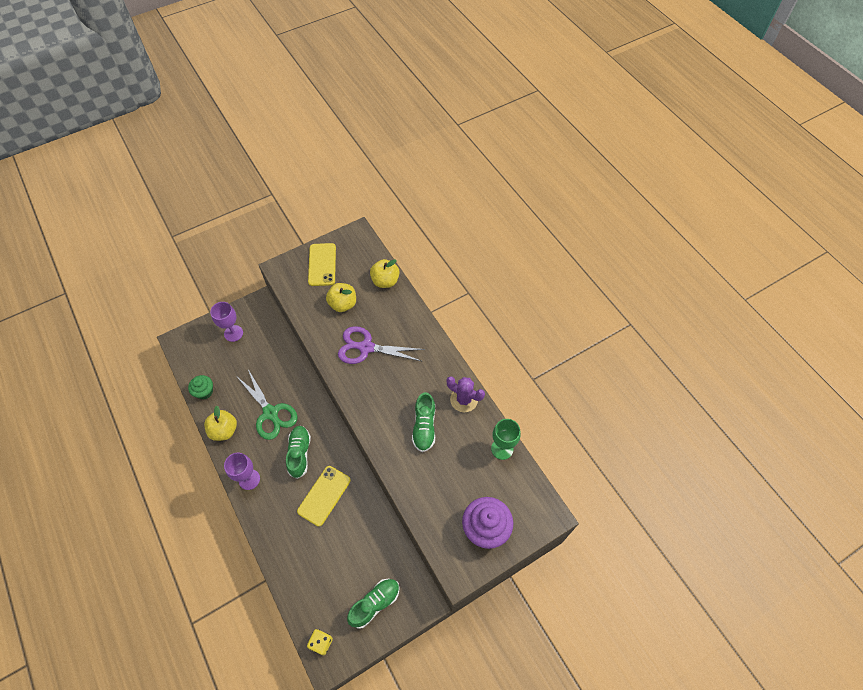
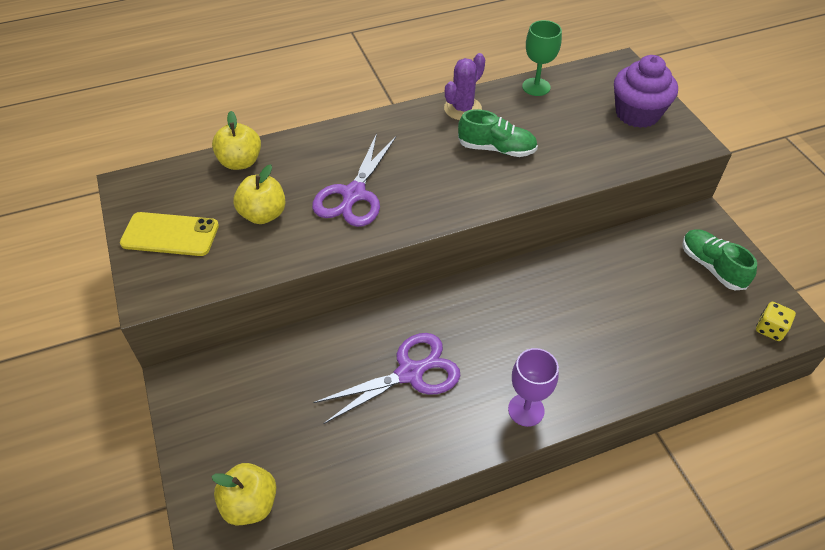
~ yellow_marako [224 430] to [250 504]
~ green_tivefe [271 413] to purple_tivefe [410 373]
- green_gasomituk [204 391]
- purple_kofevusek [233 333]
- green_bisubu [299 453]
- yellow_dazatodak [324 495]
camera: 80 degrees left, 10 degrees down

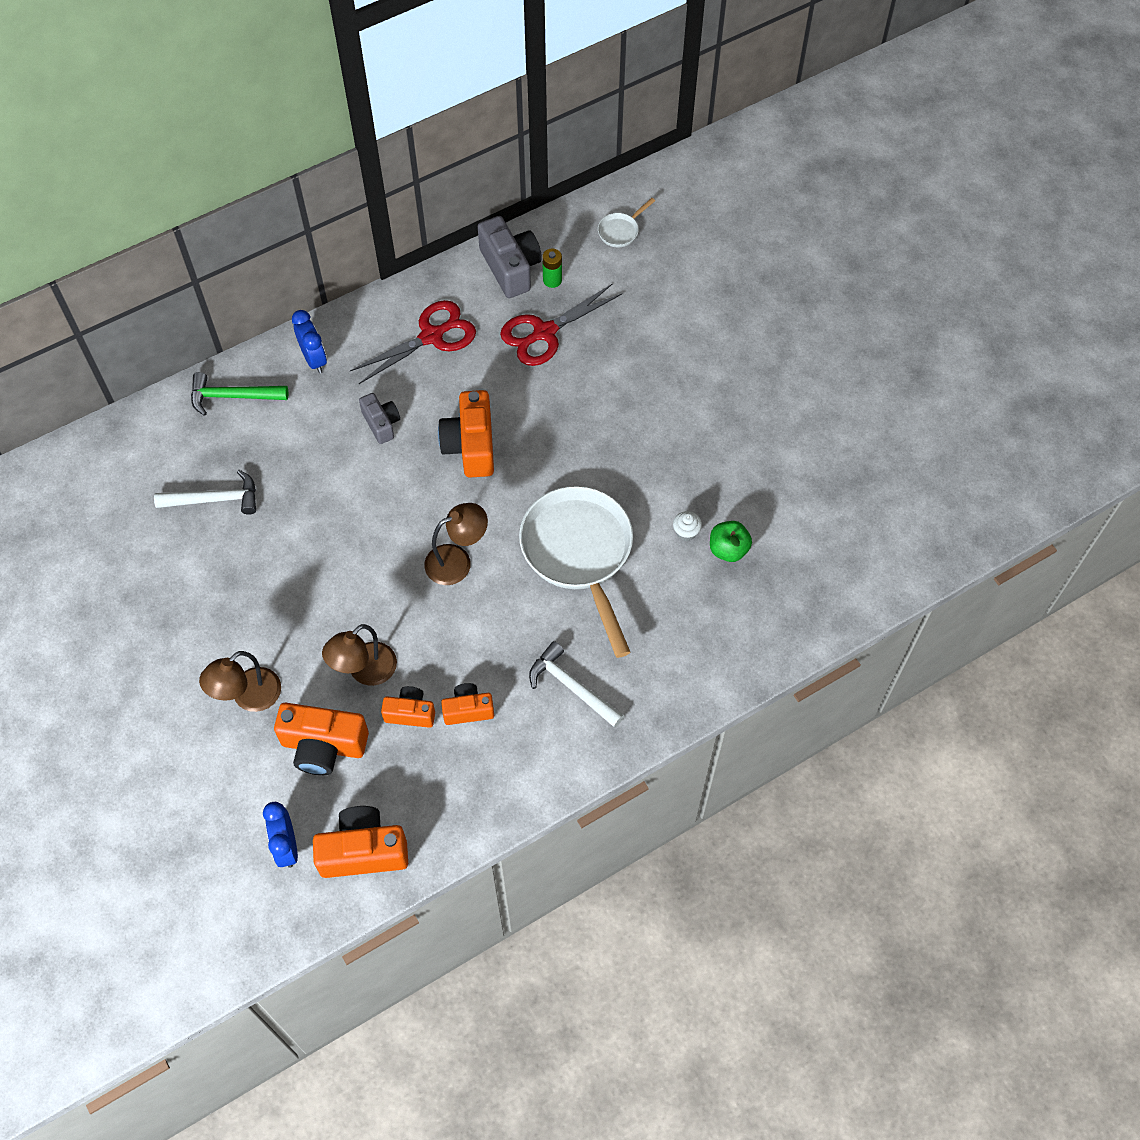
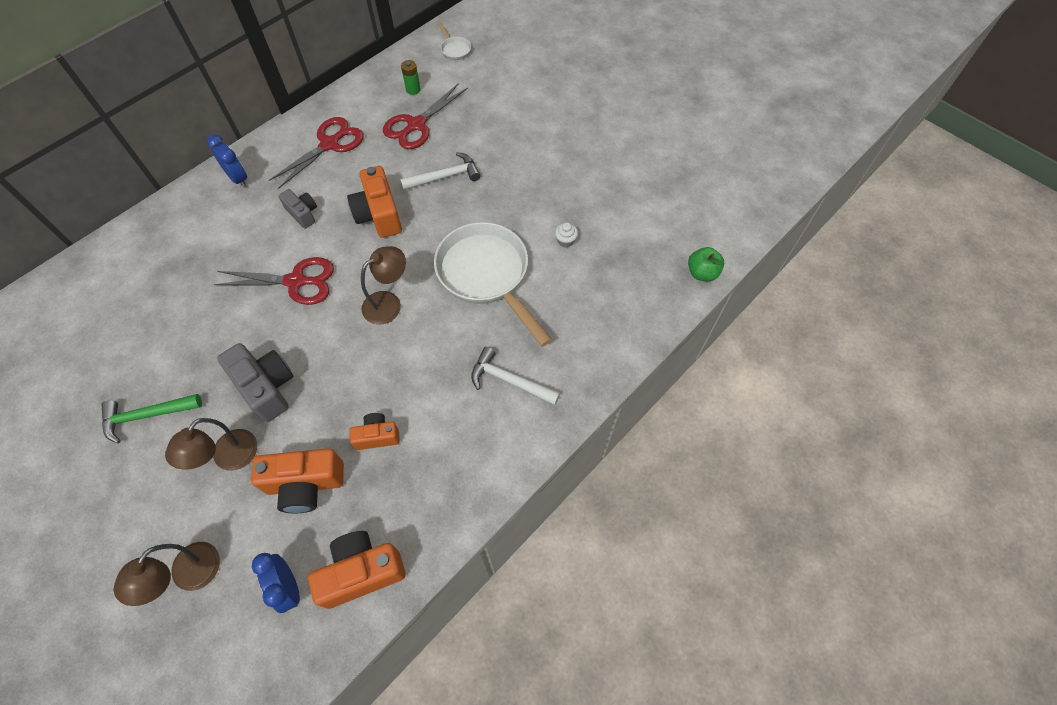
~ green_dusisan [233 396] to [147 415]
~ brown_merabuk [365 671] to [189 576]
+ red_tivefe [296 281]
~ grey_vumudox [510 268] to [266 387]
~ white_dusisan [214 499] to [445 176]
~ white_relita [620 231] = [455 49] 60 degrees counterclockwise
~ green_marako [728 549] to [702 273]
- orange_vumudox [468 710]
camera: 15 degrees left, 0 degrees up

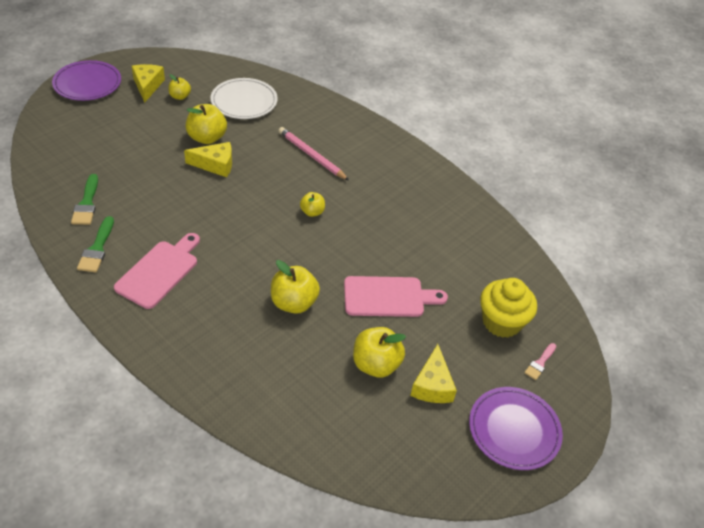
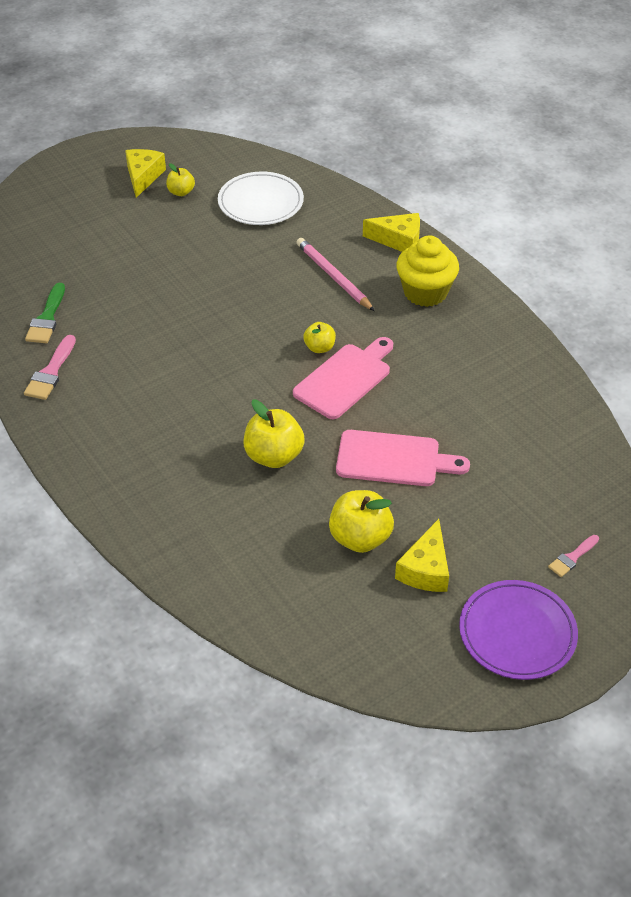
~ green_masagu [97 248] to pink_masagu [51 372]
~ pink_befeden [159 271] to [345 379]
~ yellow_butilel [215 165] to [398 240]
~ yellow_gasomituk [501 322] to [425 292]
- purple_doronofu [87 84]
- yellow_marako [207 138]
camera: 15 degrees right, 0 degrees up

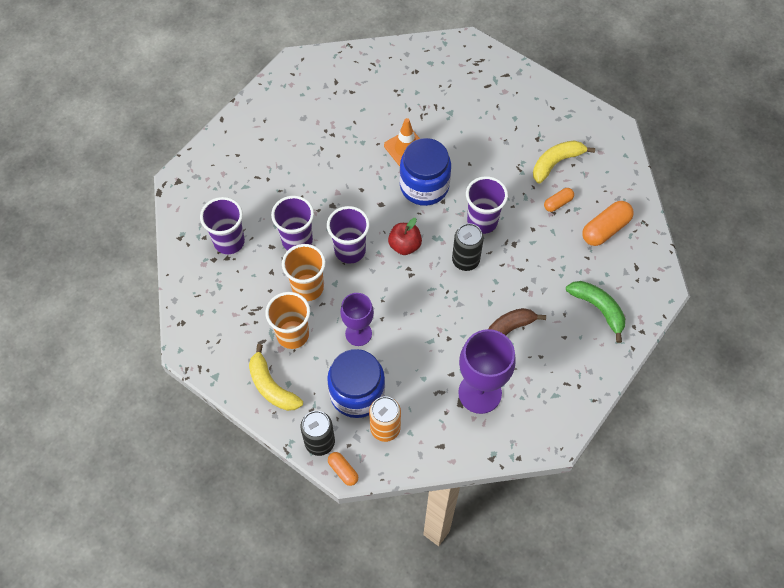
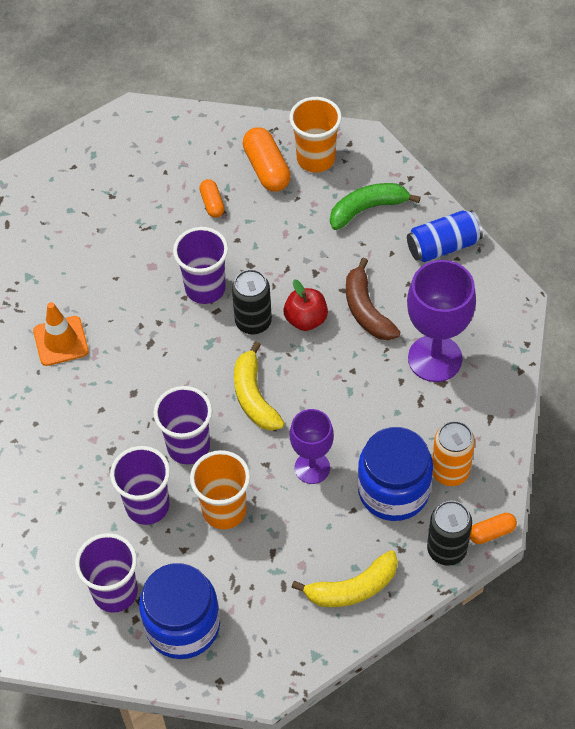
~ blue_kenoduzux [424 186] to [182 625]
~ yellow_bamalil [556 163] to [254 396]
~ red_marako [404 245] to [306 319]
~ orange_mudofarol [293 335] to [316 159]
+ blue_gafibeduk [443 246]
camera: 70 degrees left, 5 degrees down

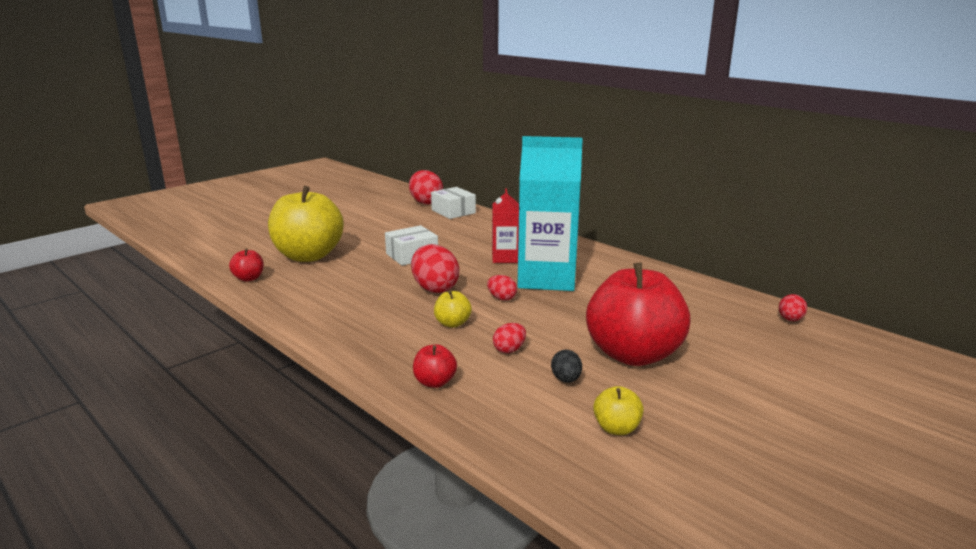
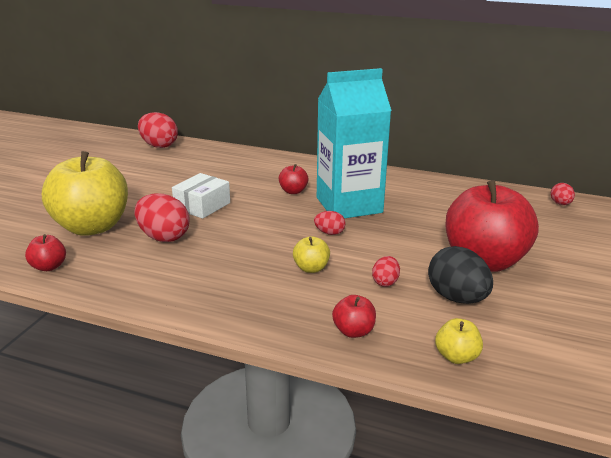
~ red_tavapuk [435 288] to [163 237]
~ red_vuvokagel [505 258] to red_marako [293 191]
~ black_tavapuk [566 379] = [457 298] x1.90
~ yellow_marako [616 428] to [456 357]
- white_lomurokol [453 211]
camera: 25 degrees left, 5 degrees up

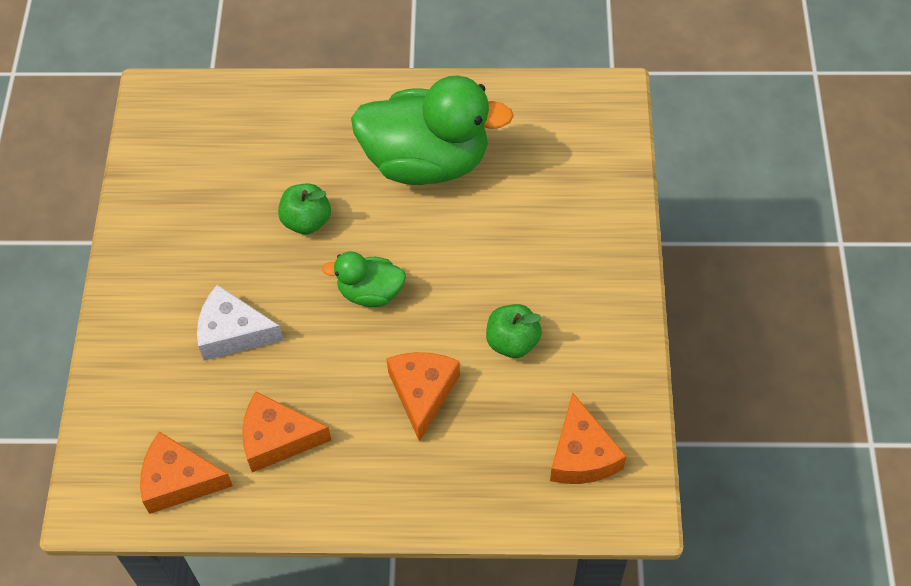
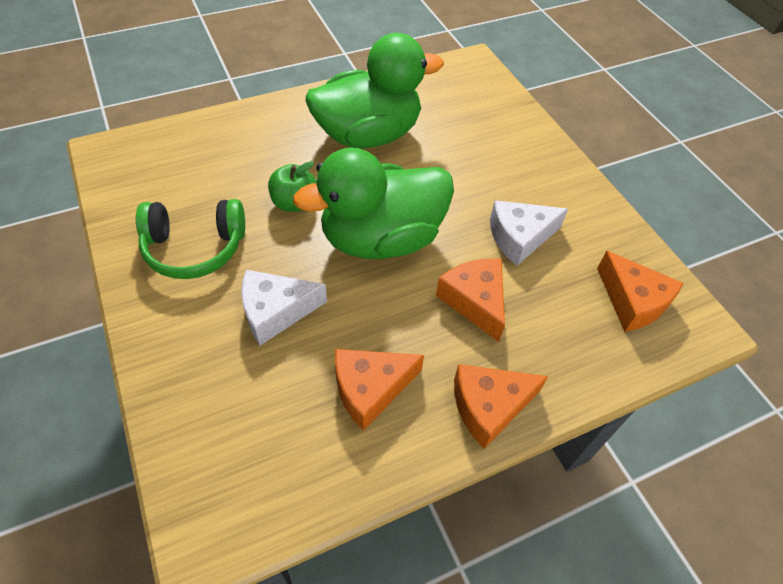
+ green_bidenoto [195 248]
~ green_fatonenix [370 292] = [381 239] x2.03
~ orange_butilel [179 480] to [489 406]
~ green_marako [512 342] to white_butilel [519 237]
camera: 30 degrees left, 5 degrees down

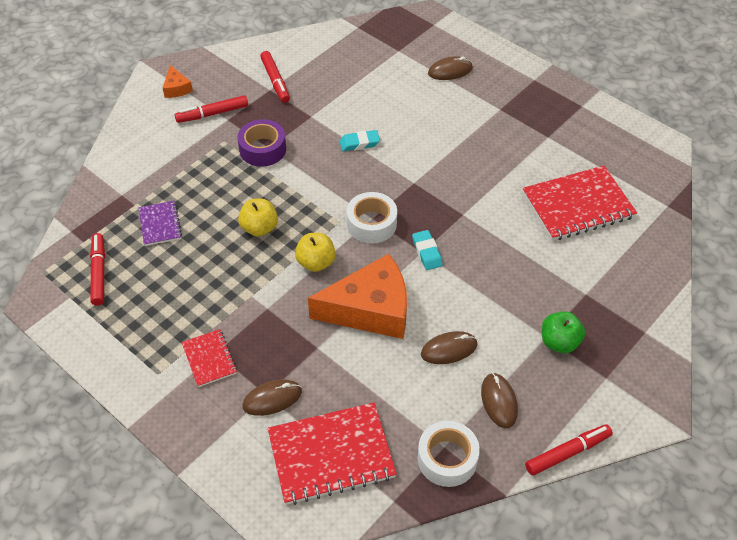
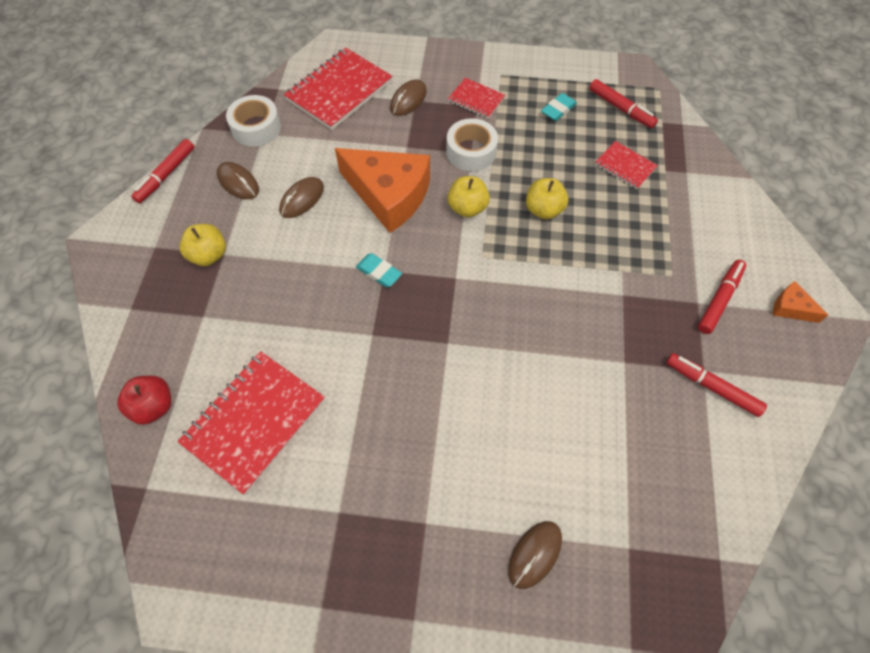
+ red_marako [154 406]
~ green_marako [559 342] to yellow_marako [209 255]
~ orange_butilel [370 309] = [389 195] 105 degrees counterclockwise
~ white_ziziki [371 224] to [471 151]
~ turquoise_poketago [359 143] to [558 110]
~ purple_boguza [160 224] to red_boguza [625 166]
- purple_ziziki [262 149]
camera: 145 degrees right, 10 degrees up

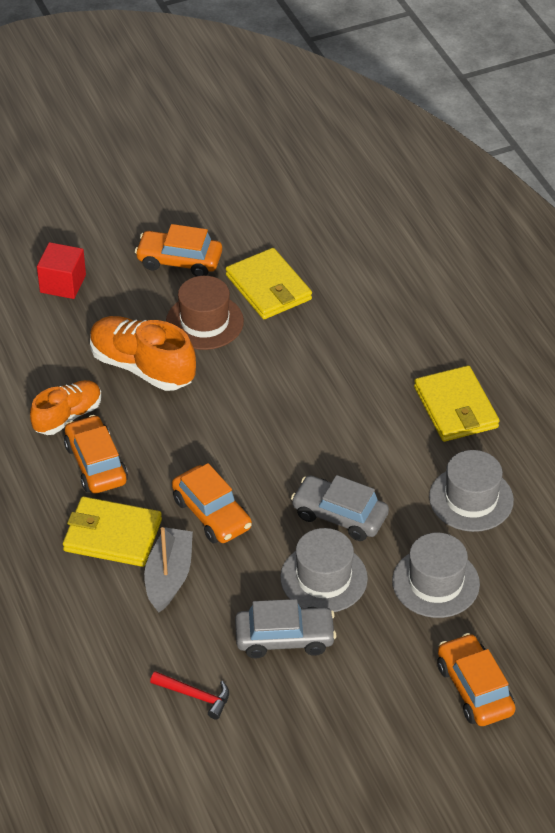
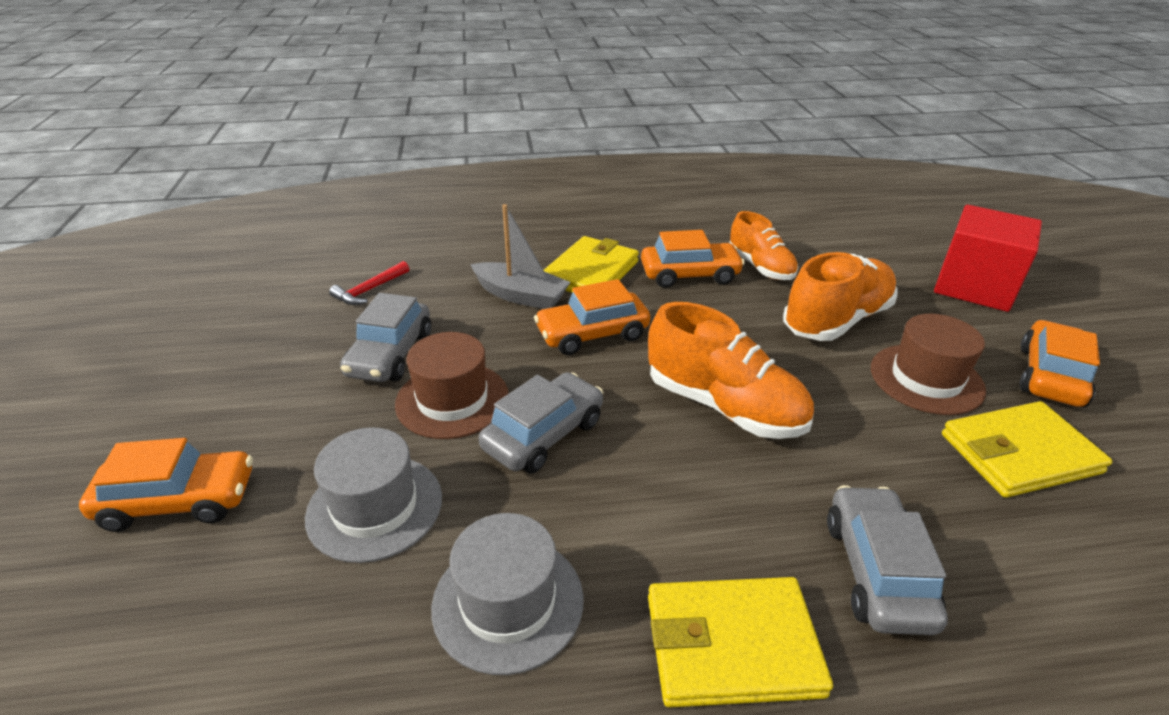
~ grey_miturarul [324 578] to brown_miturarul [452 400]
+ orange_bisubu [724 406]
+ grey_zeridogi [877 571]
~ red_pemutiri [63 283] = [974 286] x1.58
camera: 105 degrees right, 10 degrees down

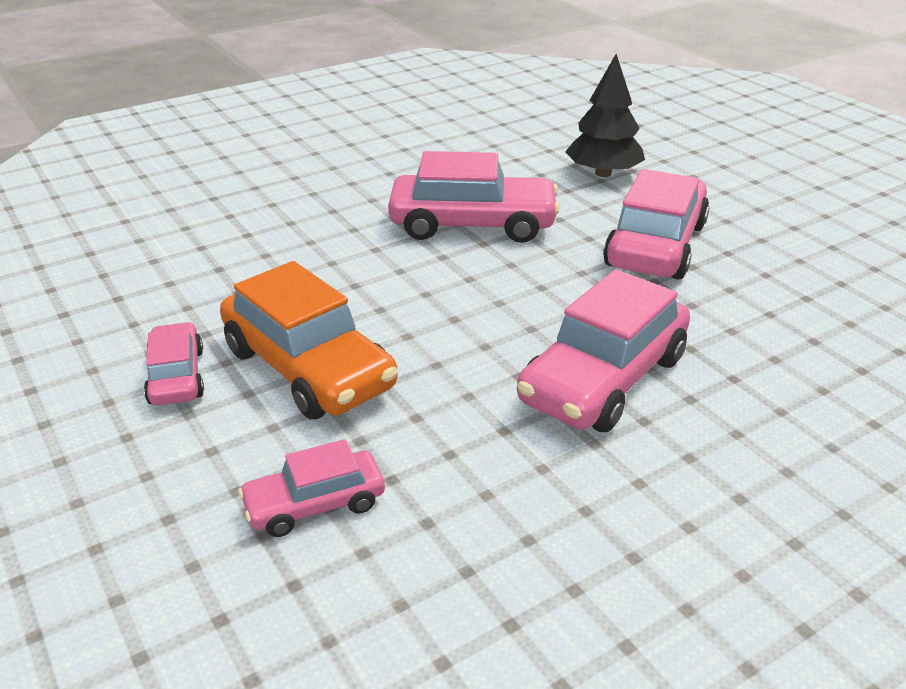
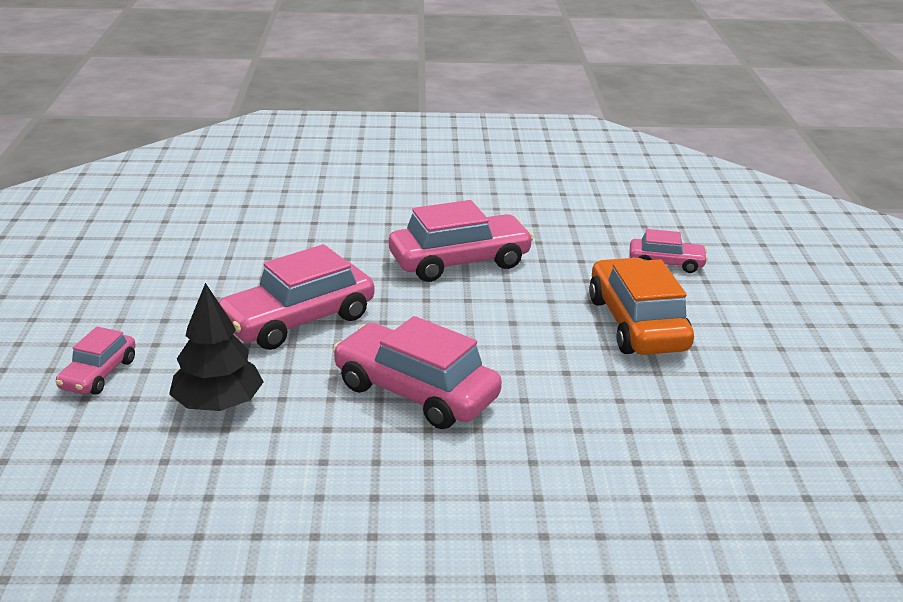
~ pink_zeridogi [176 376] to [98 374]
camera: 150 degrees left, 5 degrees down

